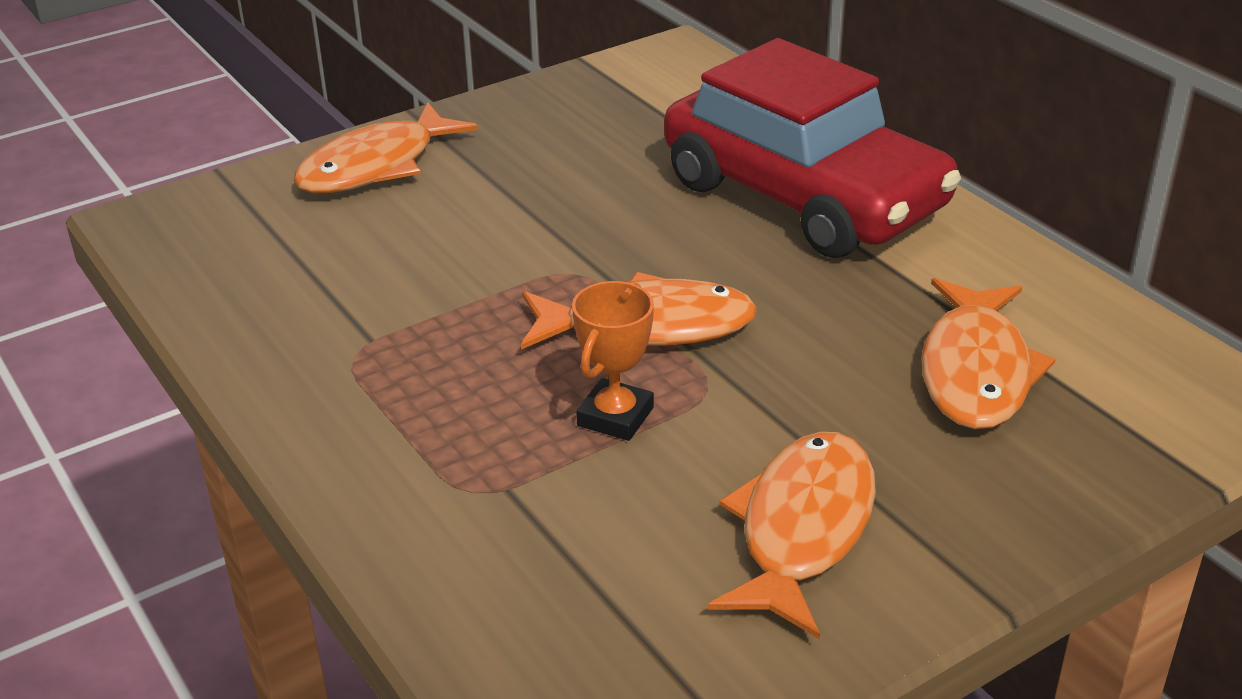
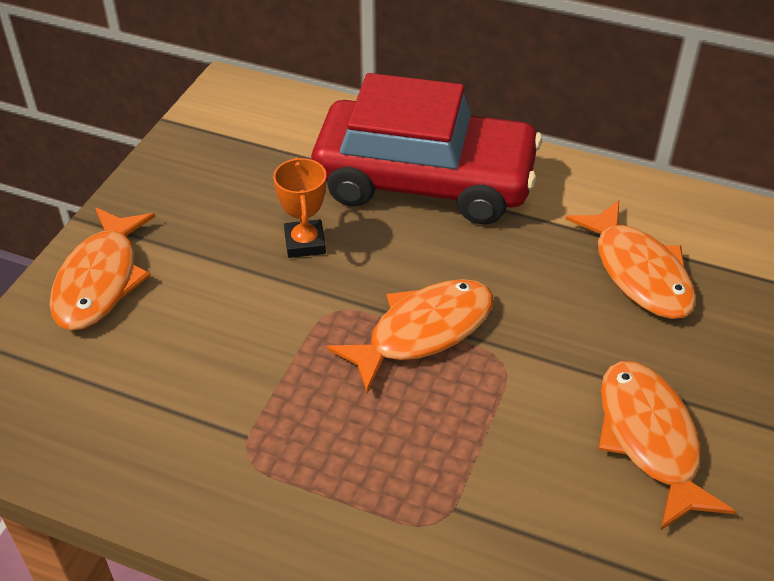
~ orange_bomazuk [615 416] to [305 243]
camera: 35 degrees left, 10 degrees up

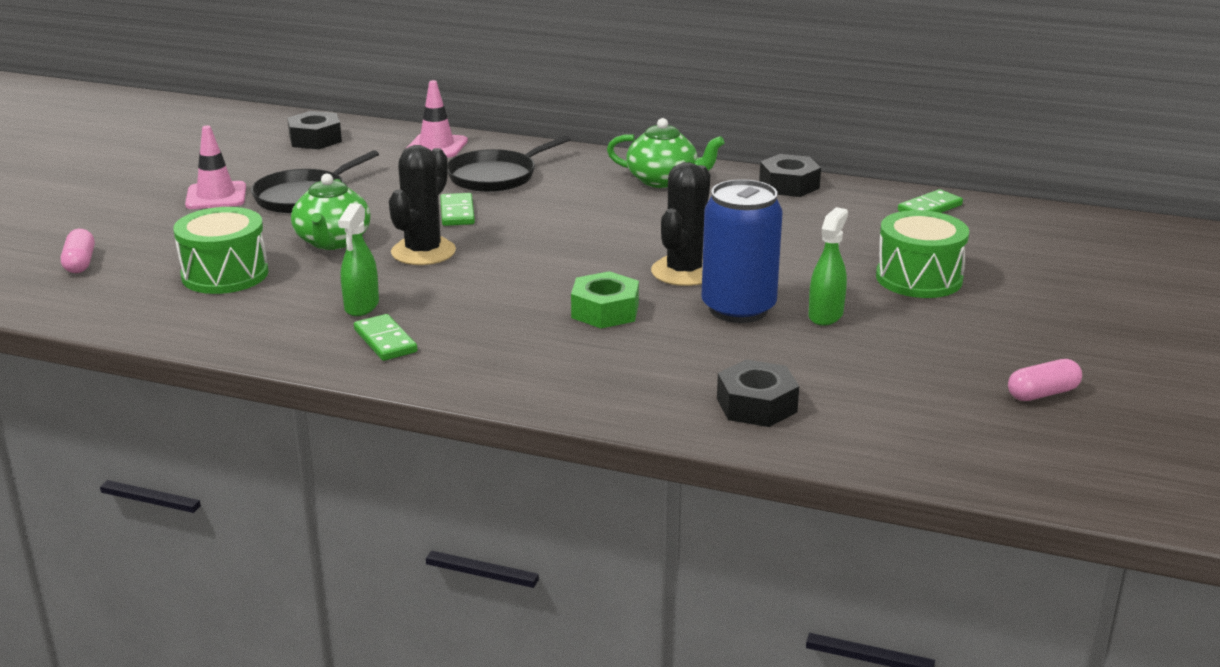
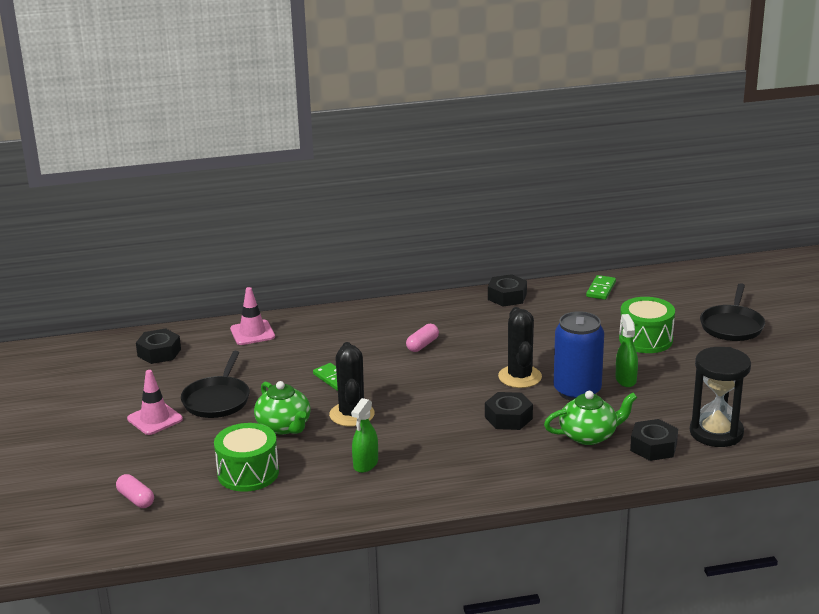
~ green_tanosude [361 306] = [365 464] 45 degrees clockwise
~ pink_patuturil [1042 393] to [422 345]
~ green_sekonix [605 311] to black_sekonix [508 418]
~ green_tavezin [664 180] to [589 435]
+ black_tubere [716 433]
~ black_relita [496 176] to [732 326]
- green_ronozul [385 341]
camera: 30 degrees left, 0 degrees up

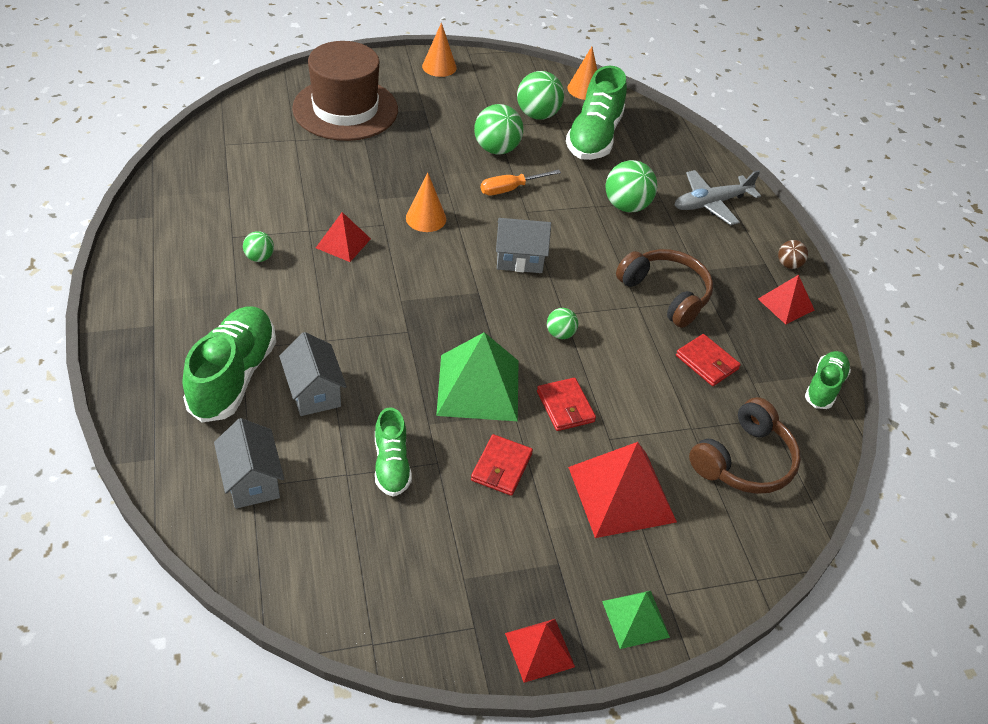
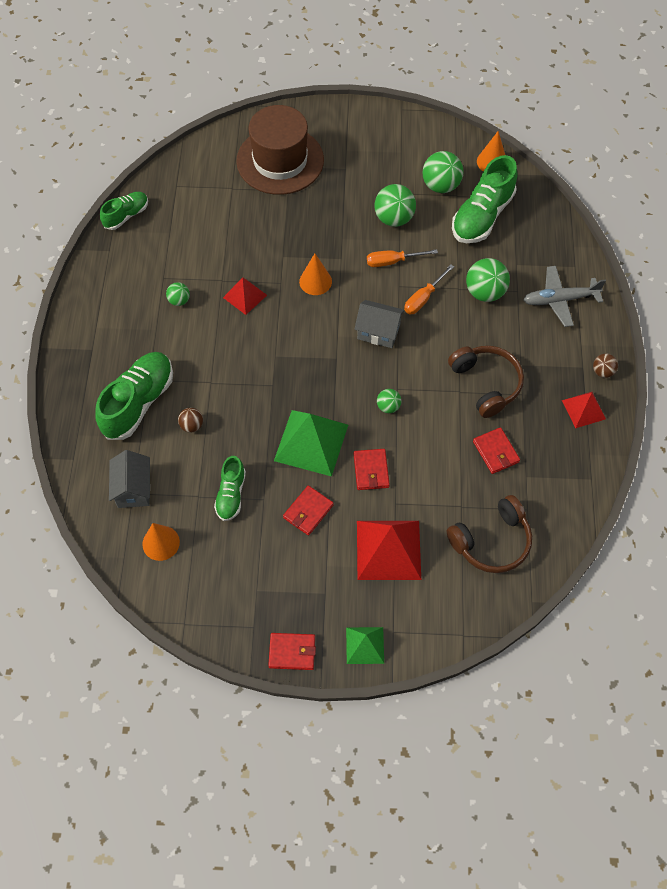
~ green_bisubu [824 387] to [126 215]
~ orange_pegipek [439 67] to [161 543]
~ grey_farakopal [314 392] to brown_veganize [192 425]
~ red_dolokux [539 649] to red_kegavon [292 652]
+ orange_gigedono [423 298]
camera: 20 degrees right, 15 degrees up

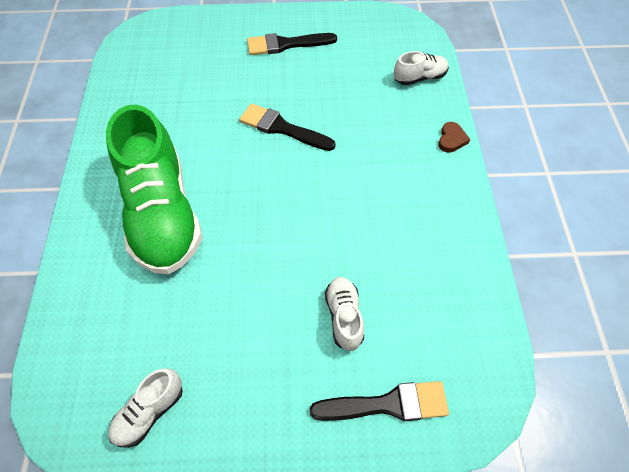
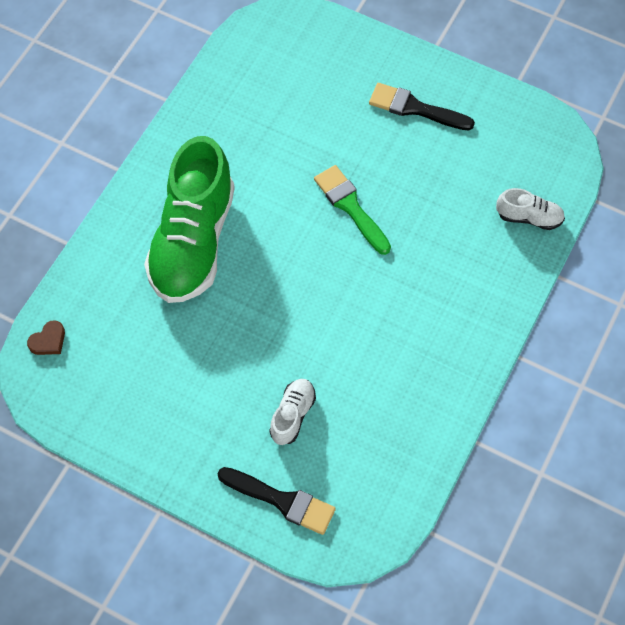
~ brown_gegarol [451 139] to [48 341]
~ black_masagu [282 128] to green_masagu [350 207]
- white_bisubu [149 412]
camera: 30 degrees right, 5 degrees up

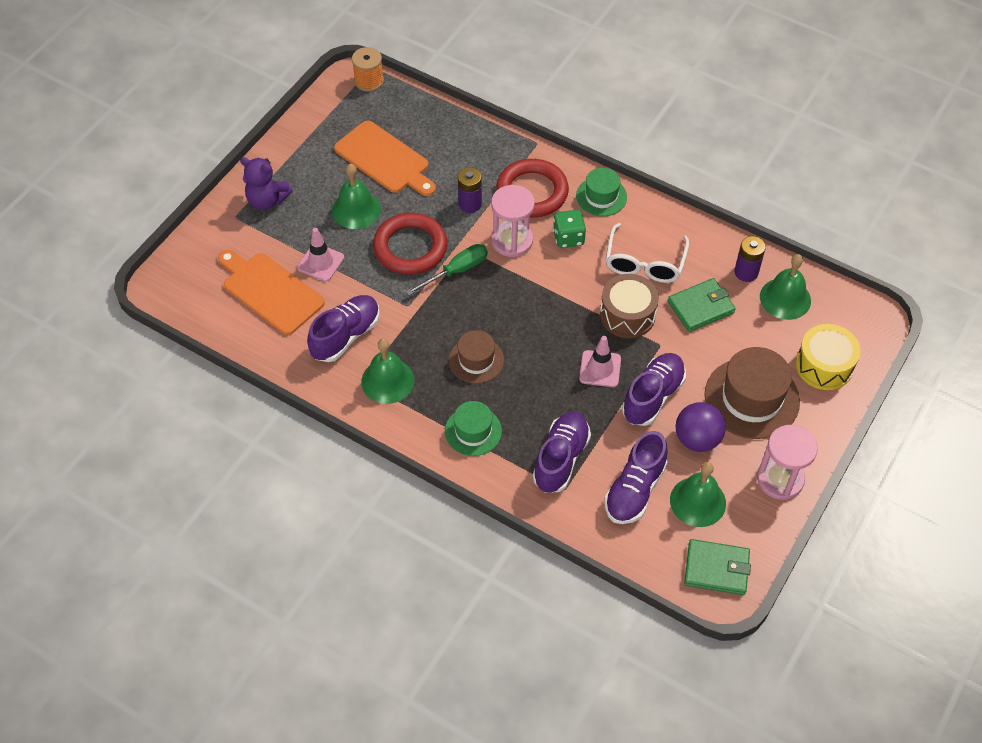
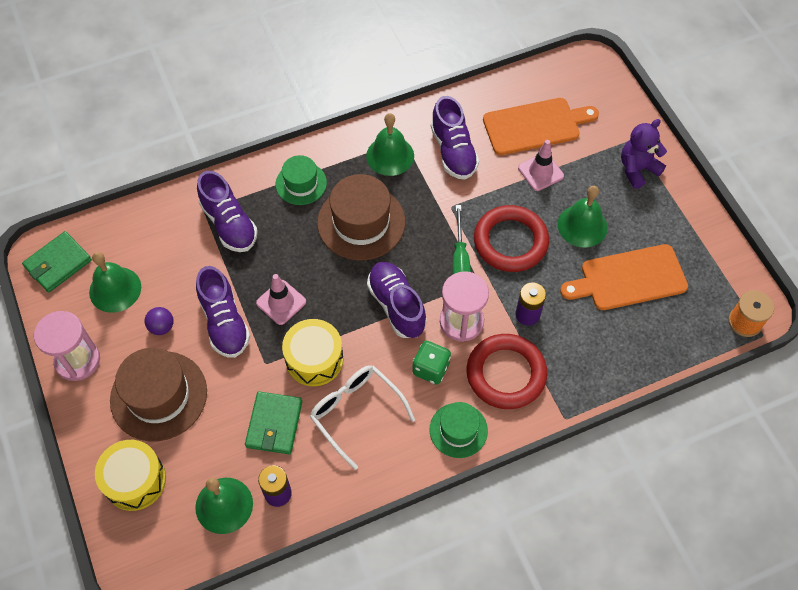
~ purple_veganize [697 439] = [162 327] x0.59
~ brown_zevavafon [627 315] to yellow_zevavafon [314 359]
~ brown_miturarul [476 360] = [361 222] x1.68
~ purple_bisubu [634 490] to [396 305]
camera: 125 degrees right, 5 degrees up

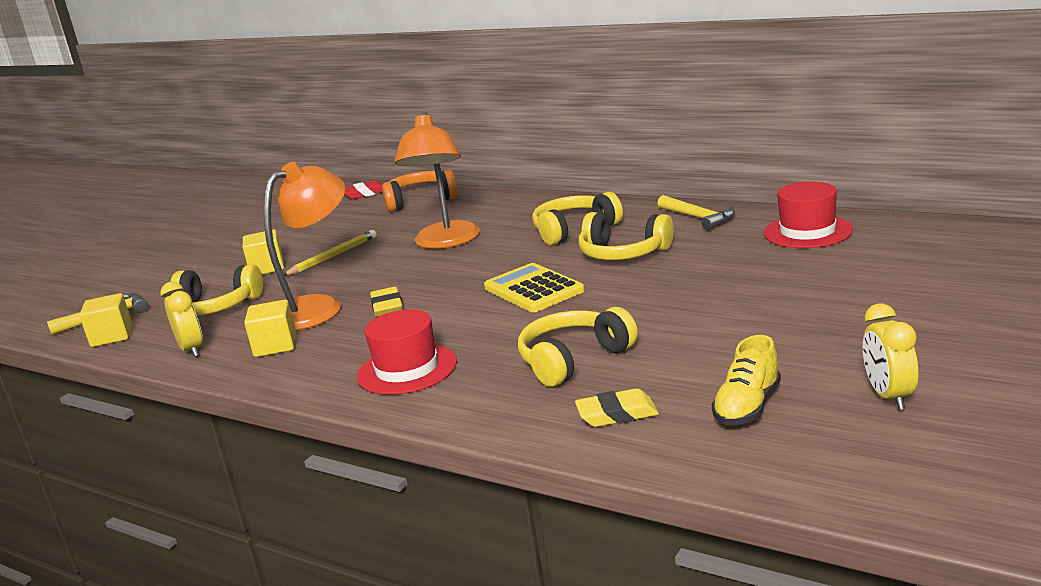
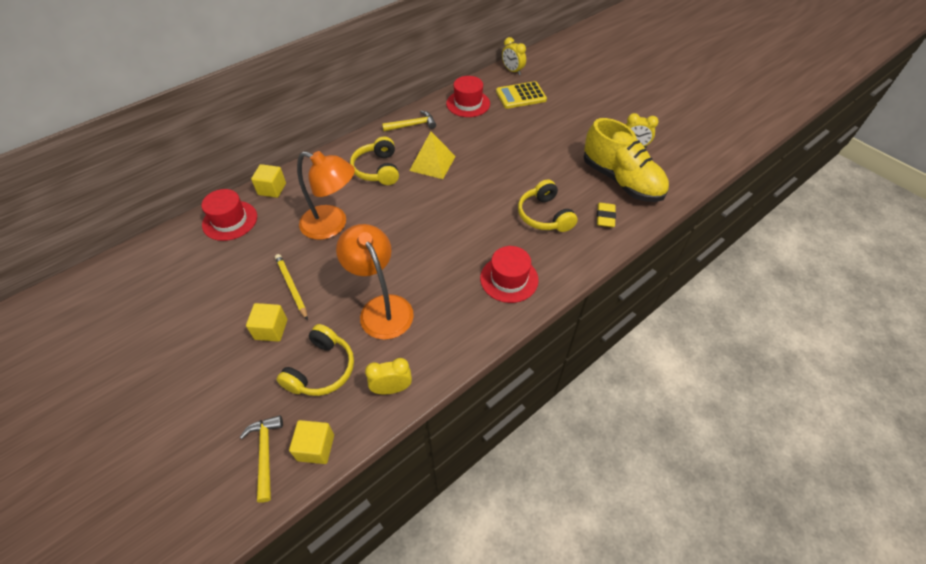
~ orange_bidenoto [420 200] to red_miturarul [230 220]
~ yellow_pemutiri [275 346] to [272 189]
~ yellow_bidenoto [623 253] to yellow_dolokux [432 163]
~ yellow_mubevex [533 289] to [521 96]
+ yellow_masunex [512 71]
~ yellow_bisubu [747 407] = [621 180] x2.03
- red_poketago [365 193]
- yellow_poketago [387 307]
camera: 75 degrees left, 30 degrees up

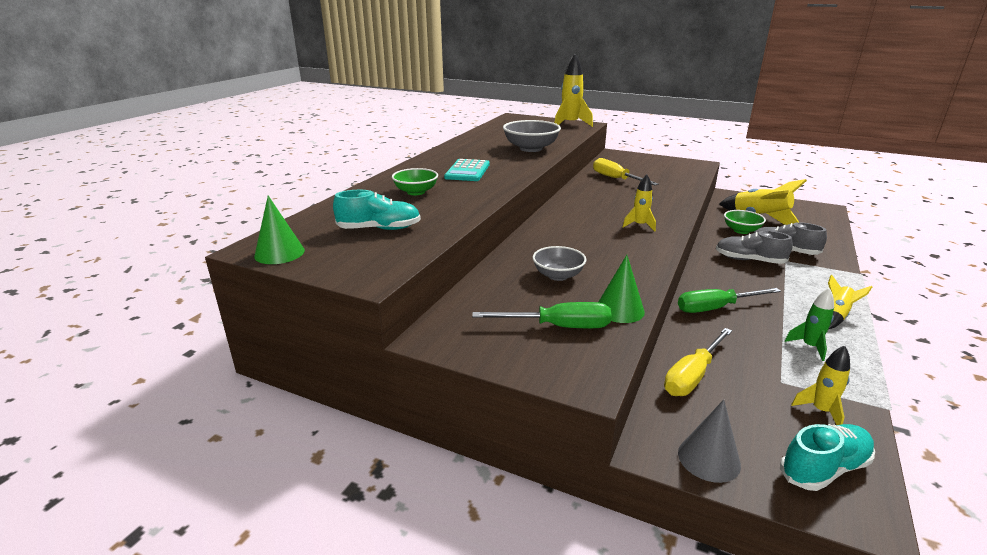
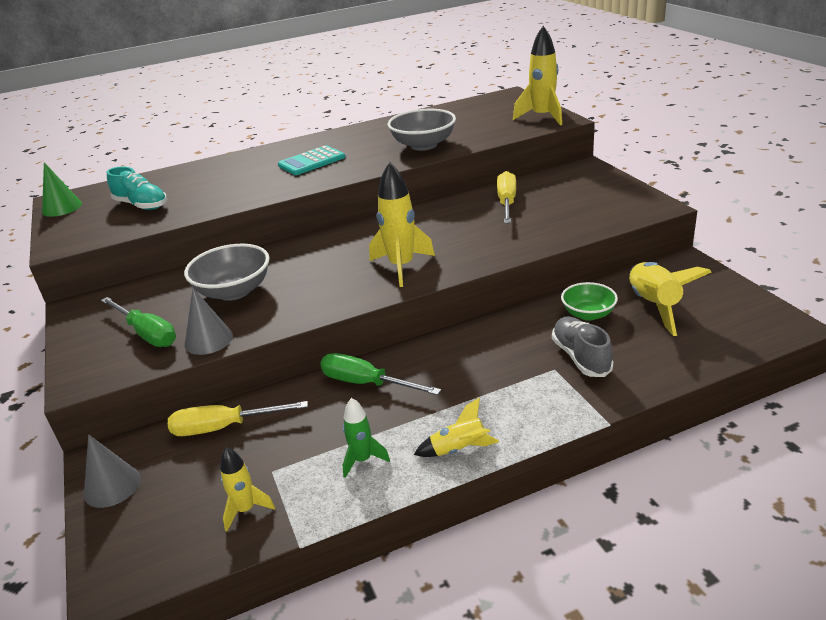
~ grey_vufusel [558 275] = [234 291] x1.55
~ green_pegipek [620 309] to grey_pegipek [208 340]
~ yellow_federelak [639 225] = [401 267] x1.74
- green_vufusel [416 192]
- grey_bisubu [749 260]
- turquoise_bisubu [824 468]
camera: 45 degrees right, 5 degrees up

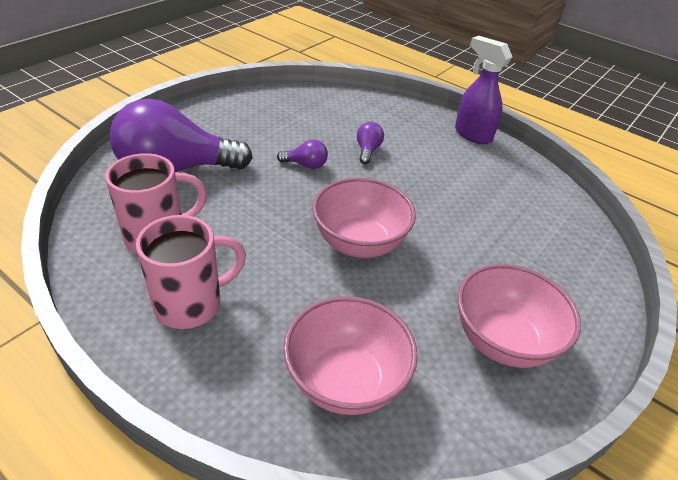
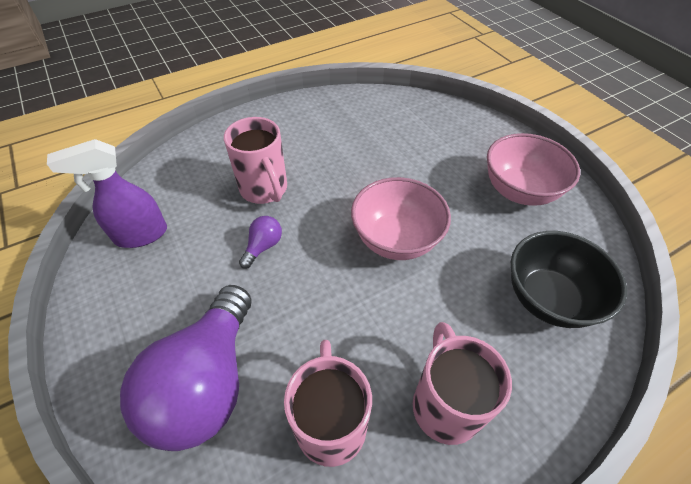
~ purple_tanosude [472 134] to [140 235]
~ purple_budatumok [367 150] to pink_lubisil [264 189]
~ pink_vufusel [346 380] to black_vufusel [548 298]
camera: 65 degrees left, 10 degrees up

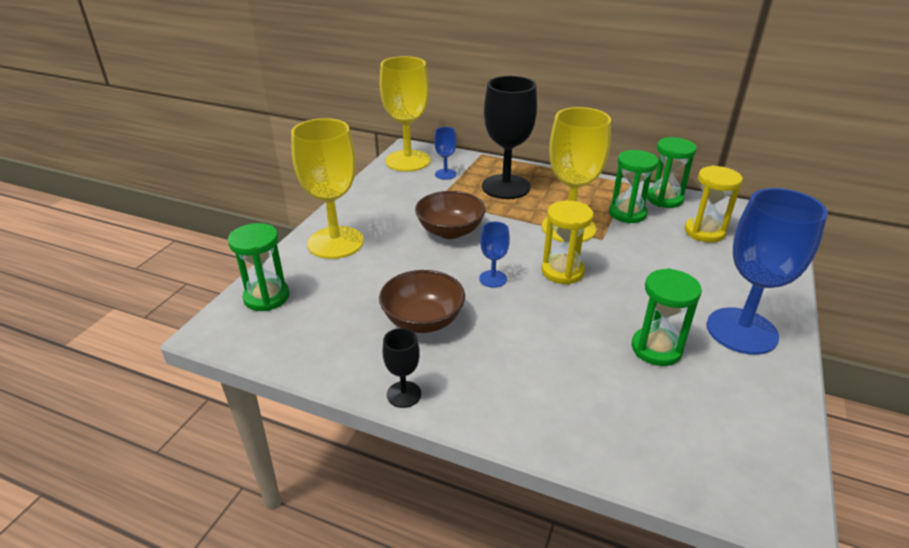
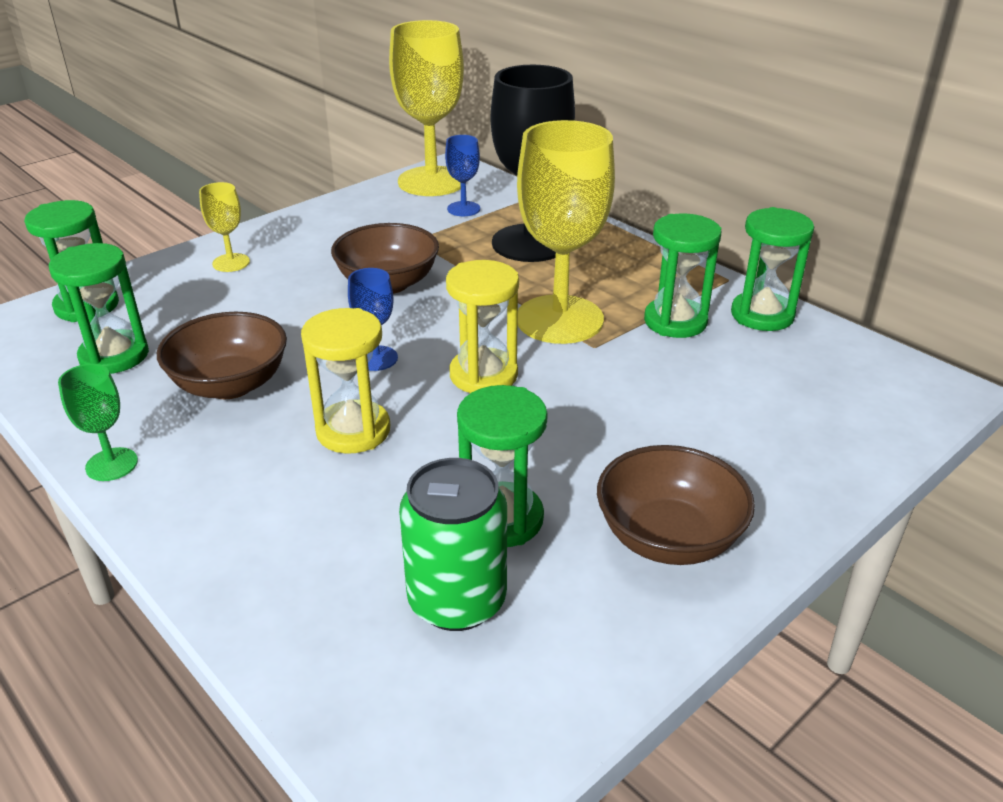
+ green_tubere [114 356]
~ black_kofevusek [404 394] to green_kofevusek [112 464]
~ yellow_kofevusek [335 242] = [231 263] x0.46
~ yellow_tubere [704 232] to [353 431]
+ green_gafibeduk [457 600]
~ blue_kofevusek [741 331] to brown_vufusel [668 538]
camera: 25 degrees right, 0 degrees up

